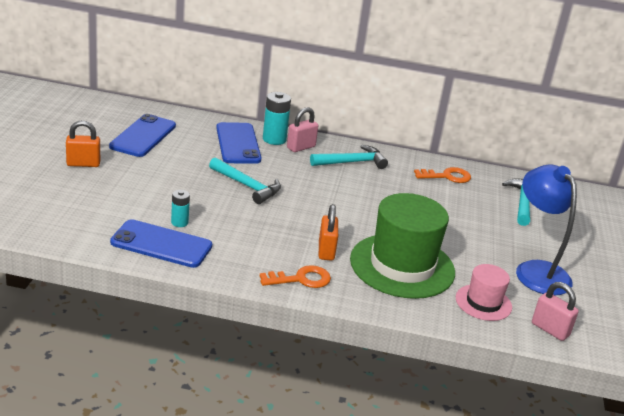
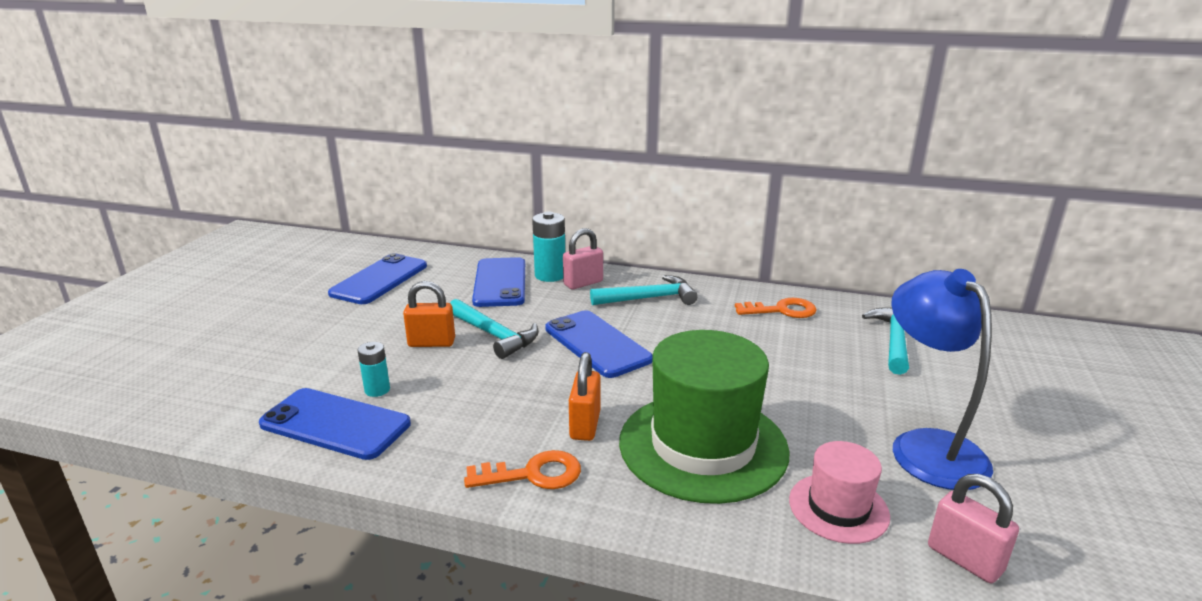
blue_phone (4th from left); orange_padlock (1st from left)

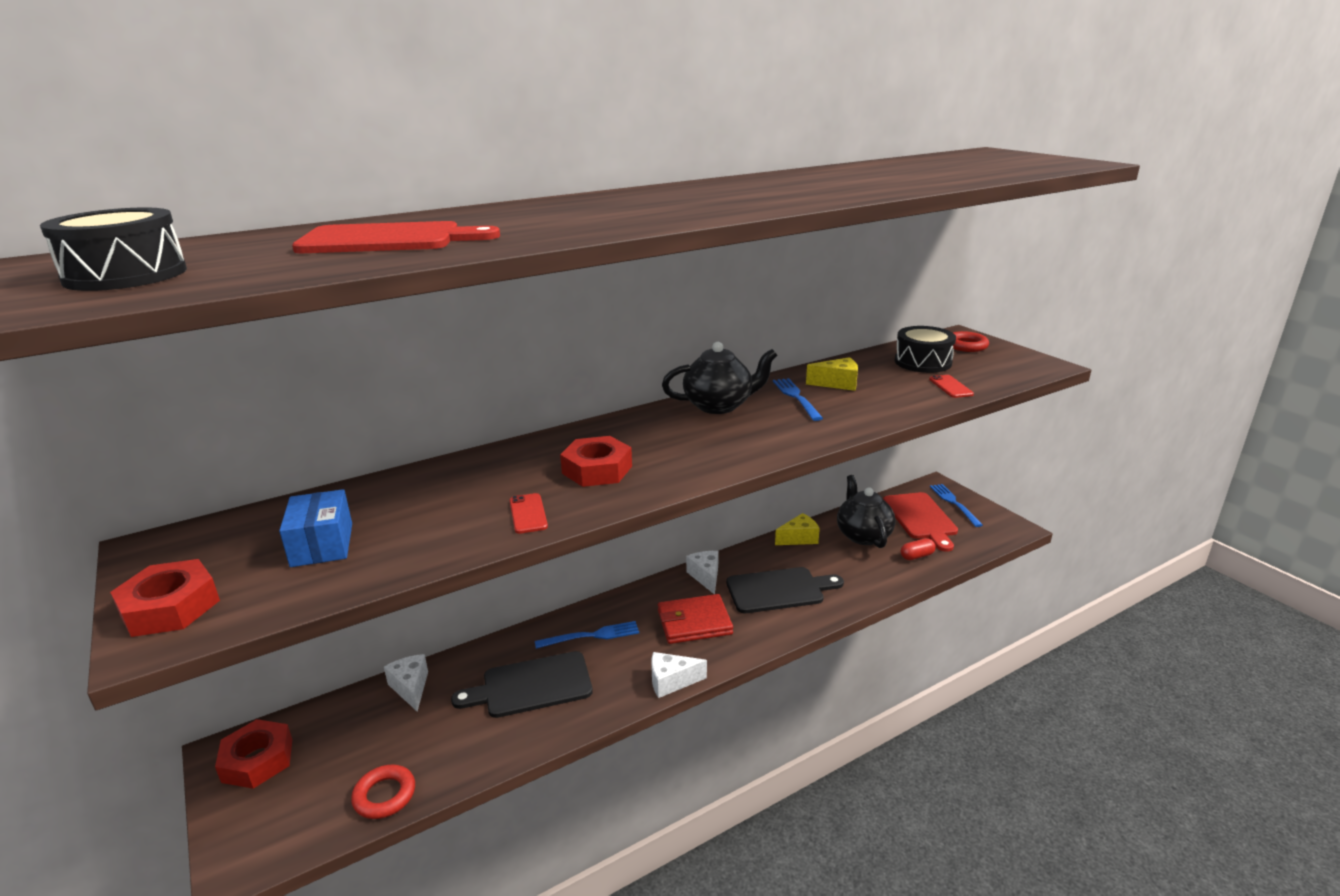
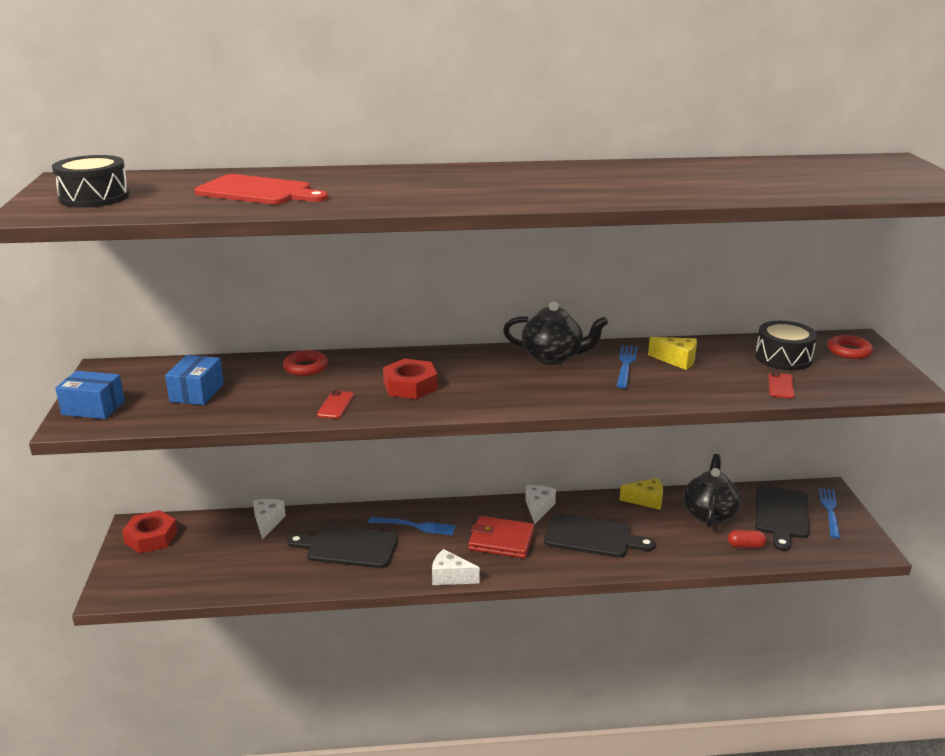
red_ring (1st from left); blue_box (1st from left); black_cutting_board (3rd from left)

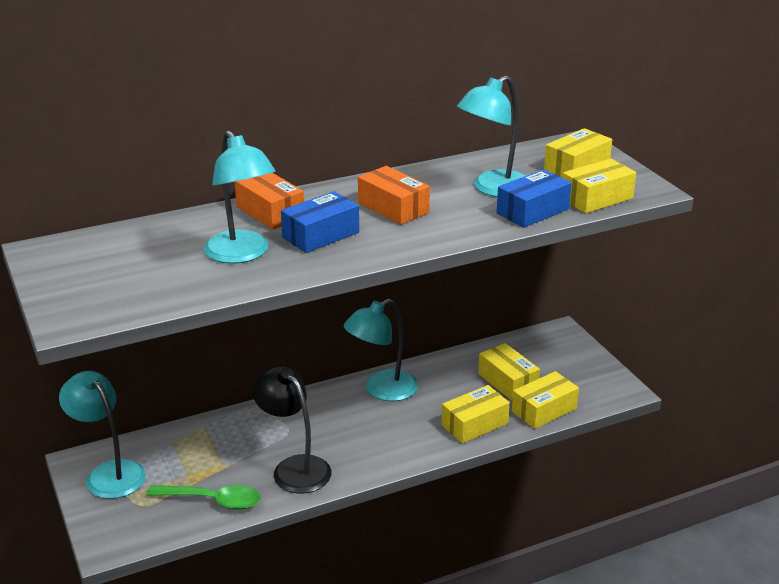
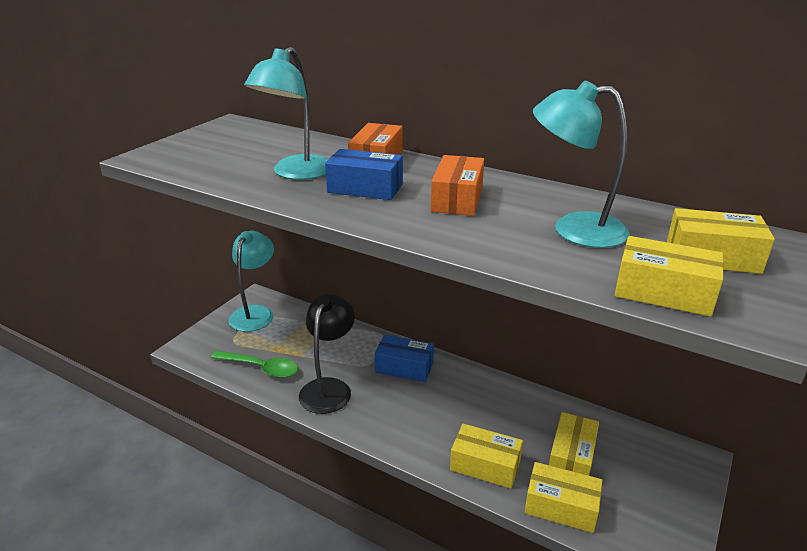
turquoise_lamp (3rd from left in the first image); blue_box (2nd from left); green_spoon

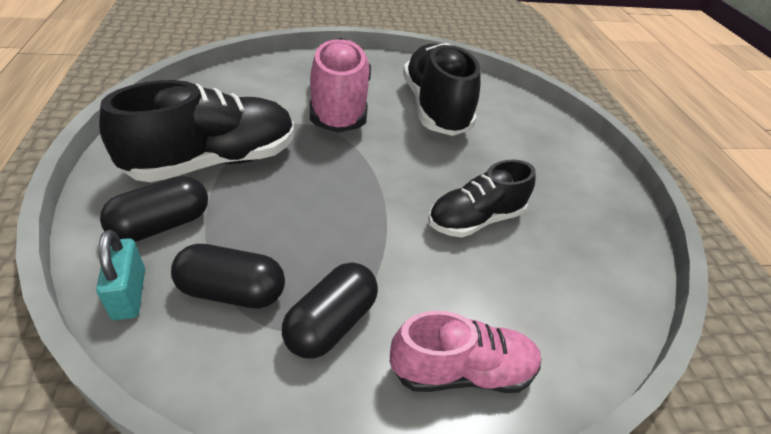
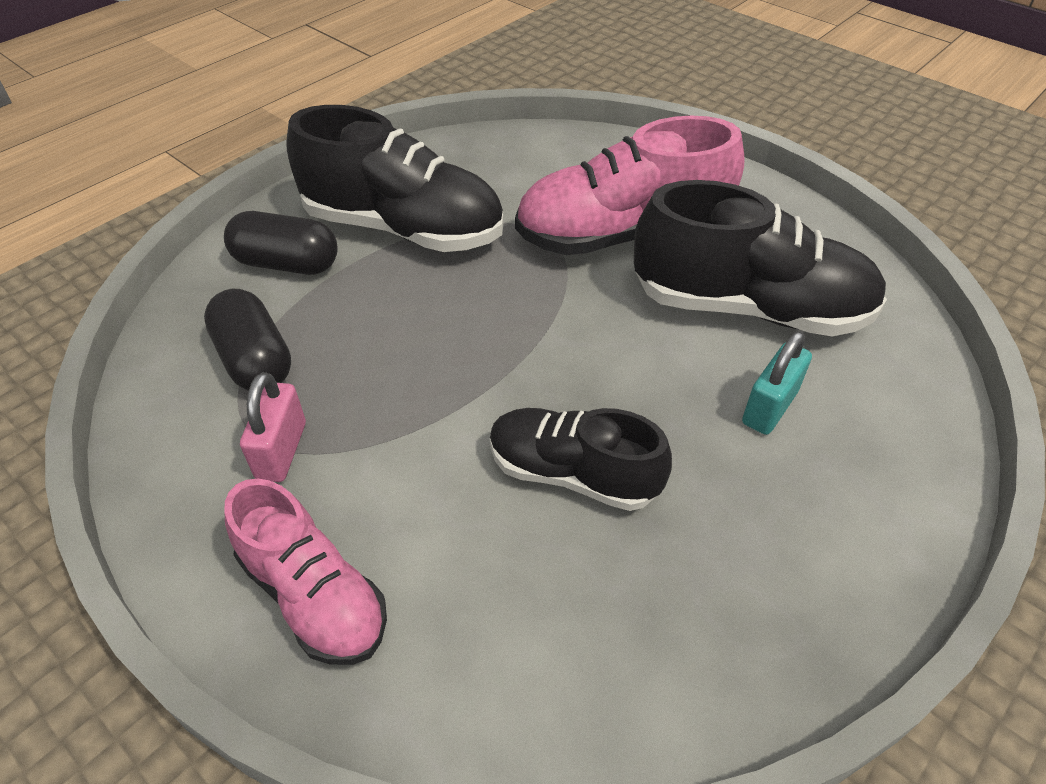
turquoise_padlock; pink_padlock; pink_shoe (2nd from left); black_shoe (3rd from left)

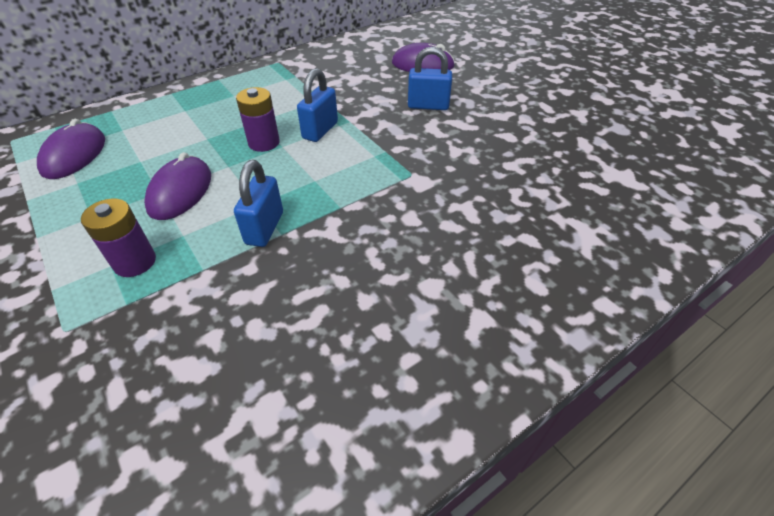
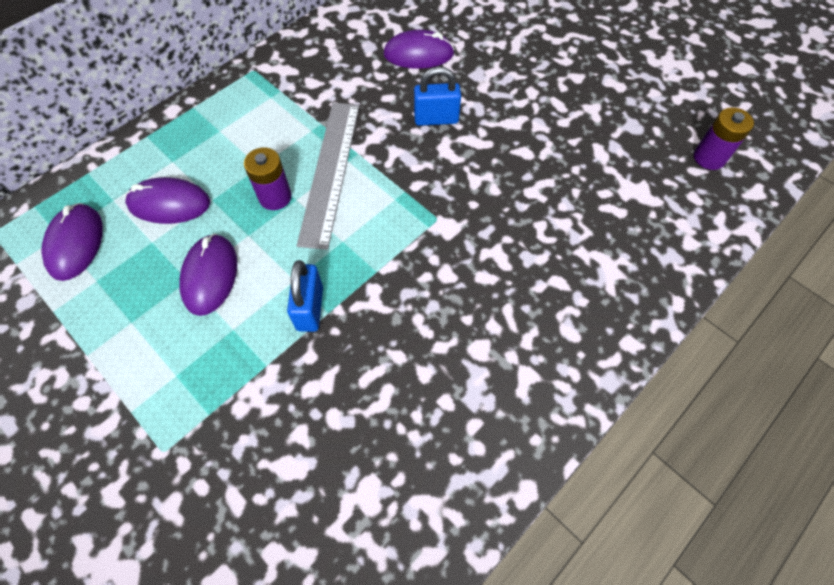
purple_mouse (2nd from left); purple_battery (2nd from left); grey_ruler

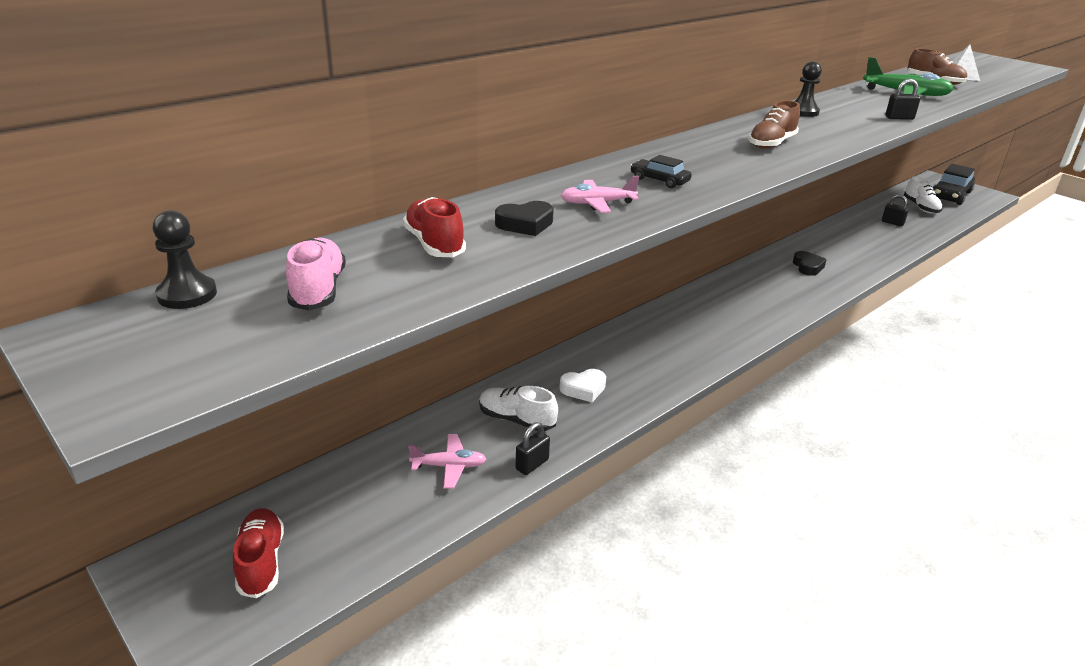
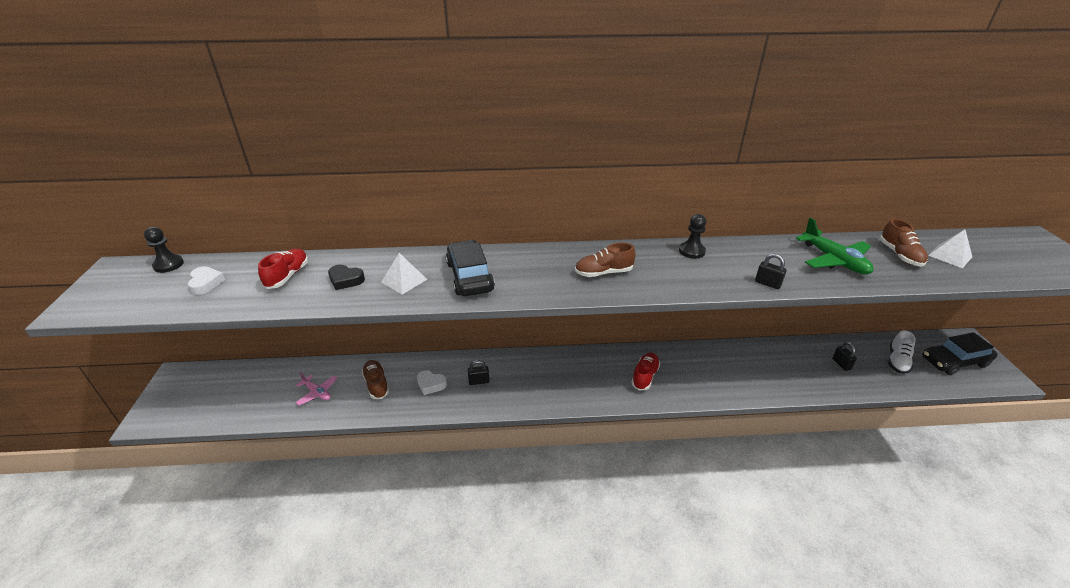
black_heart (2nd from left in the first image); red_shoe (2nd from left); black_padlock (1st from left); white_heart (1st from left); white_pyramid (1st from left); brown_shoe (1st from left); black_car (1st from left)

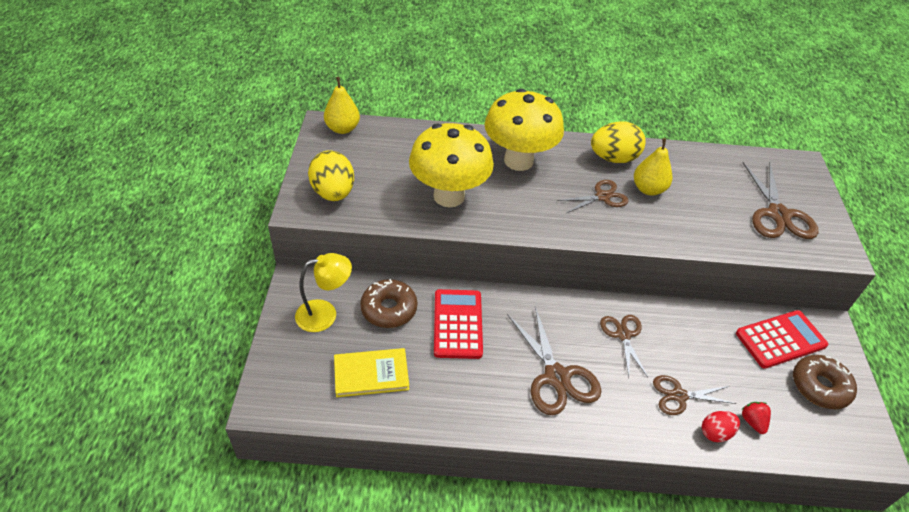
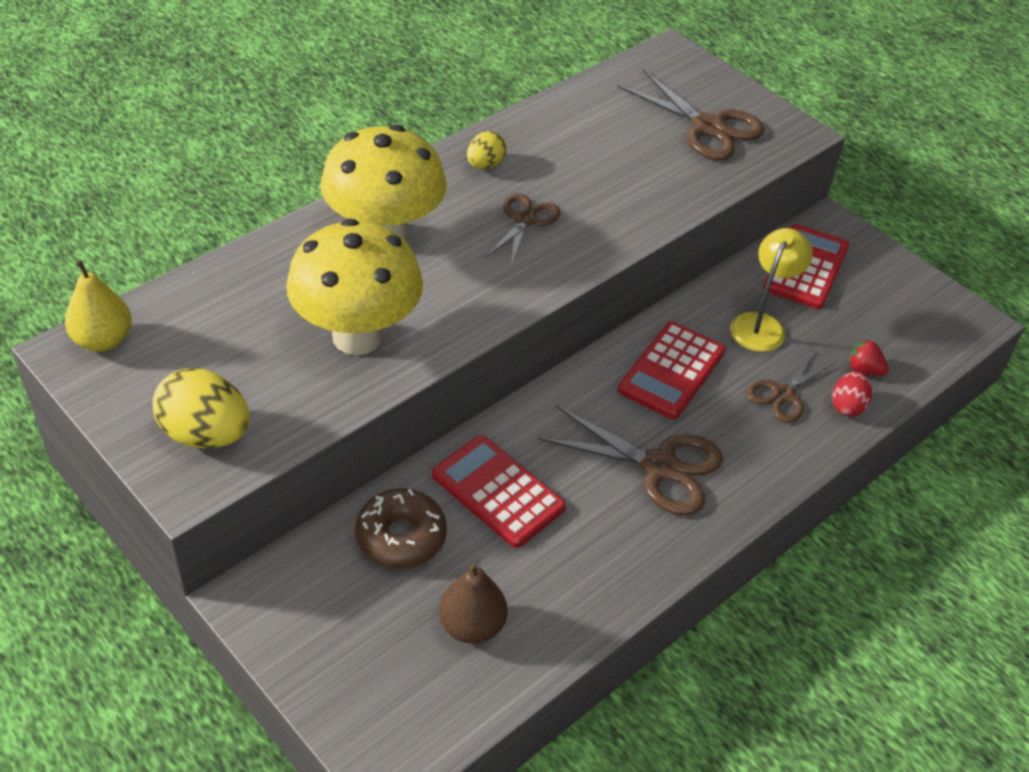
yellow_pear (2nd from left in the first image); brown_donut (2nd from left in the first image); yellow_lamp; brown_pear; red_calculator (2nd from left); yellow_egg (2nd from left)

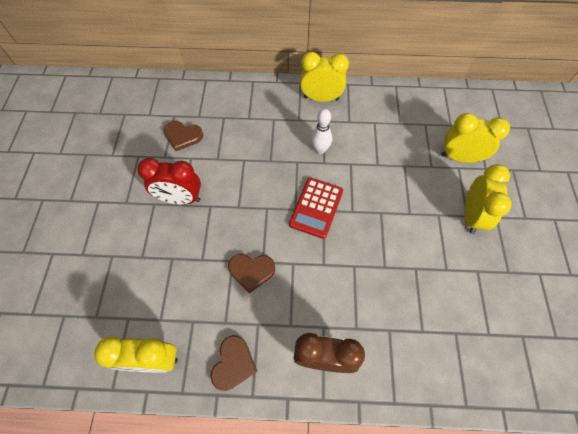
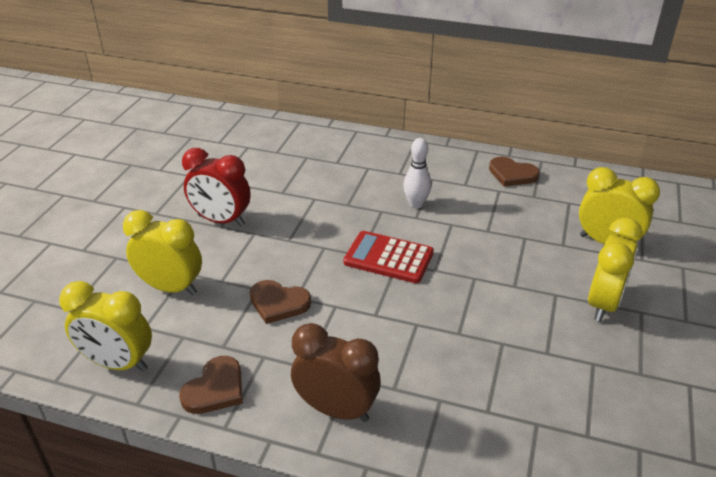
brown_heart (3rd from left); yellow_clock (2nd from left); red_calculator

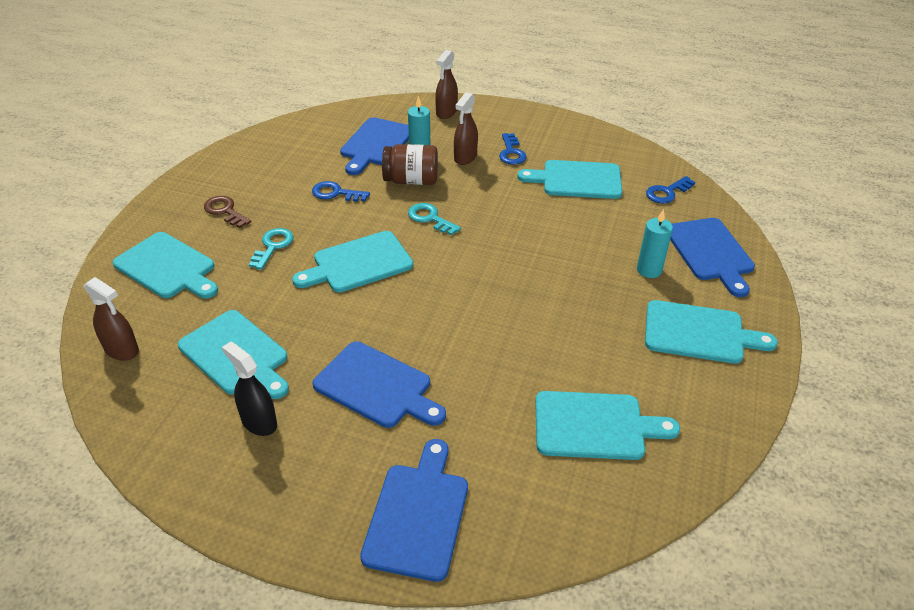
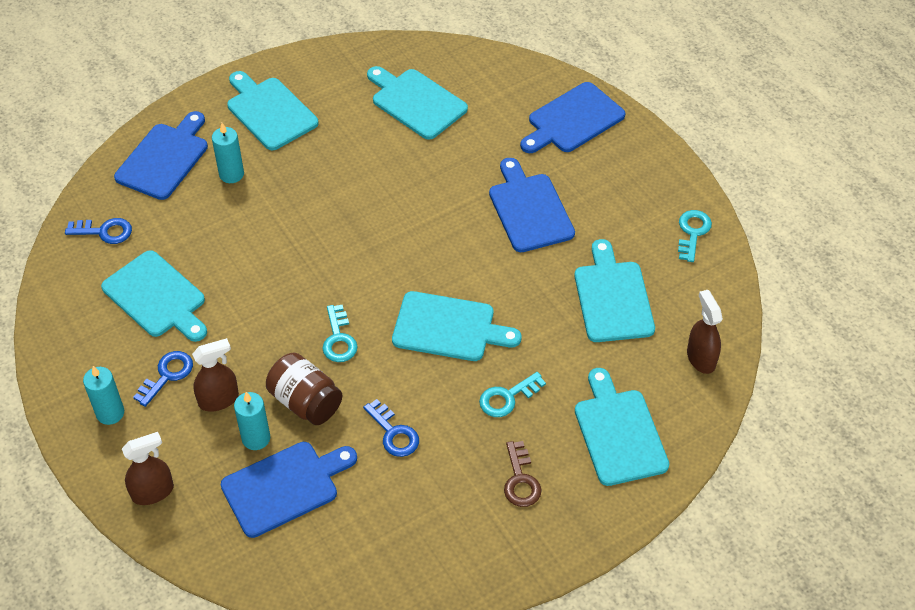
black_spray_bottle; turquoise_candle (1st from left); turquoise_key (3rd from left)

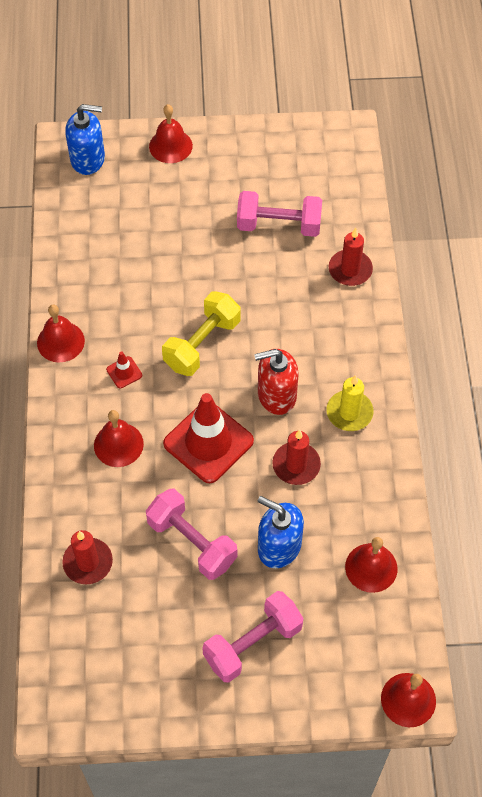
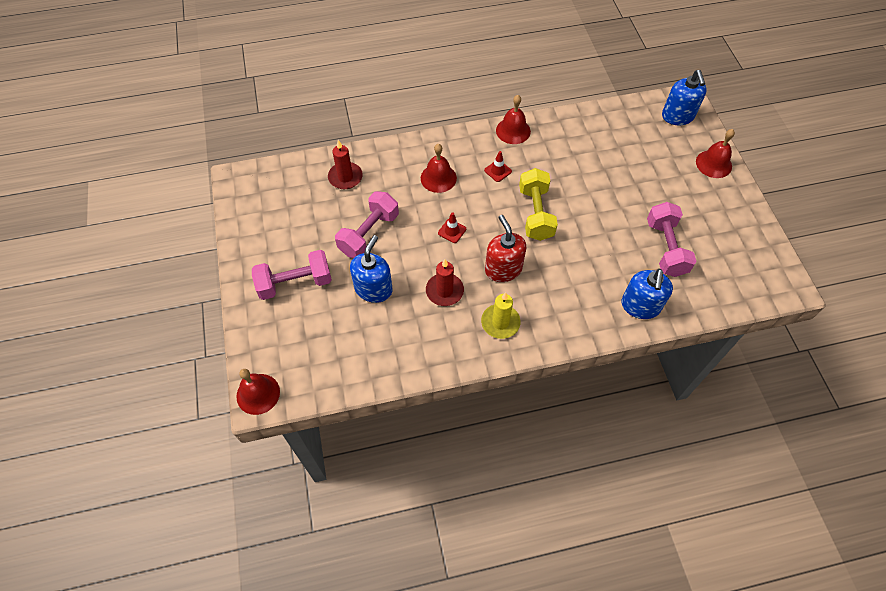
red_bell (4th from left in the first image); blue_soap_dispenser (2nd from left); yellow_dumbbell; pink_dumbbell (1st from left); red_traffic_cone (1st from left)

